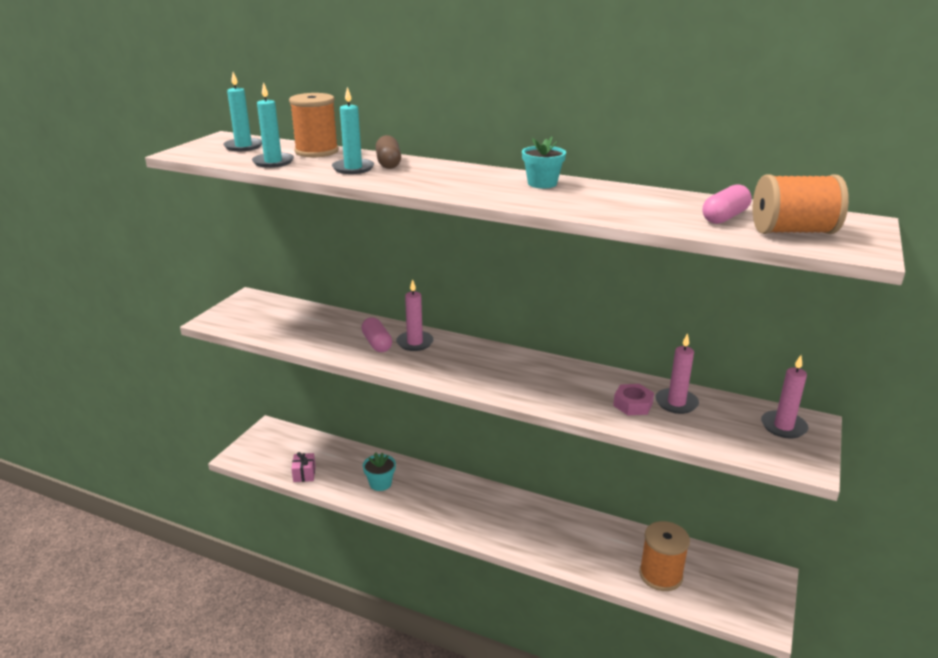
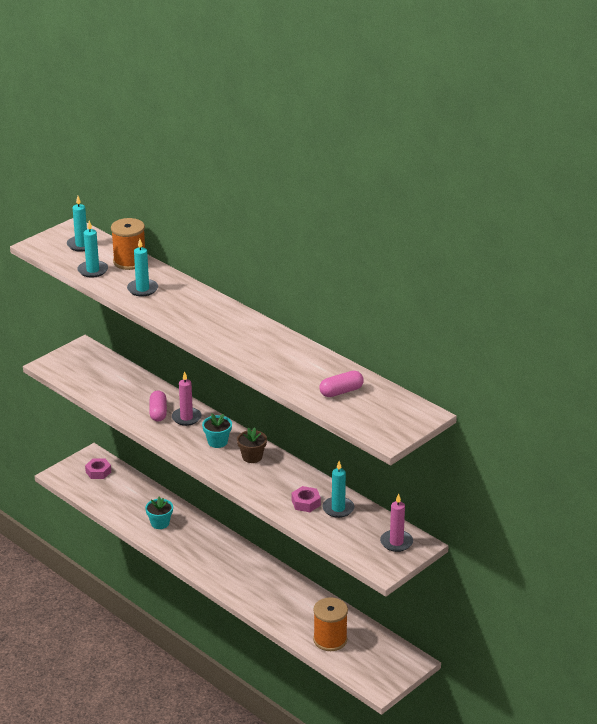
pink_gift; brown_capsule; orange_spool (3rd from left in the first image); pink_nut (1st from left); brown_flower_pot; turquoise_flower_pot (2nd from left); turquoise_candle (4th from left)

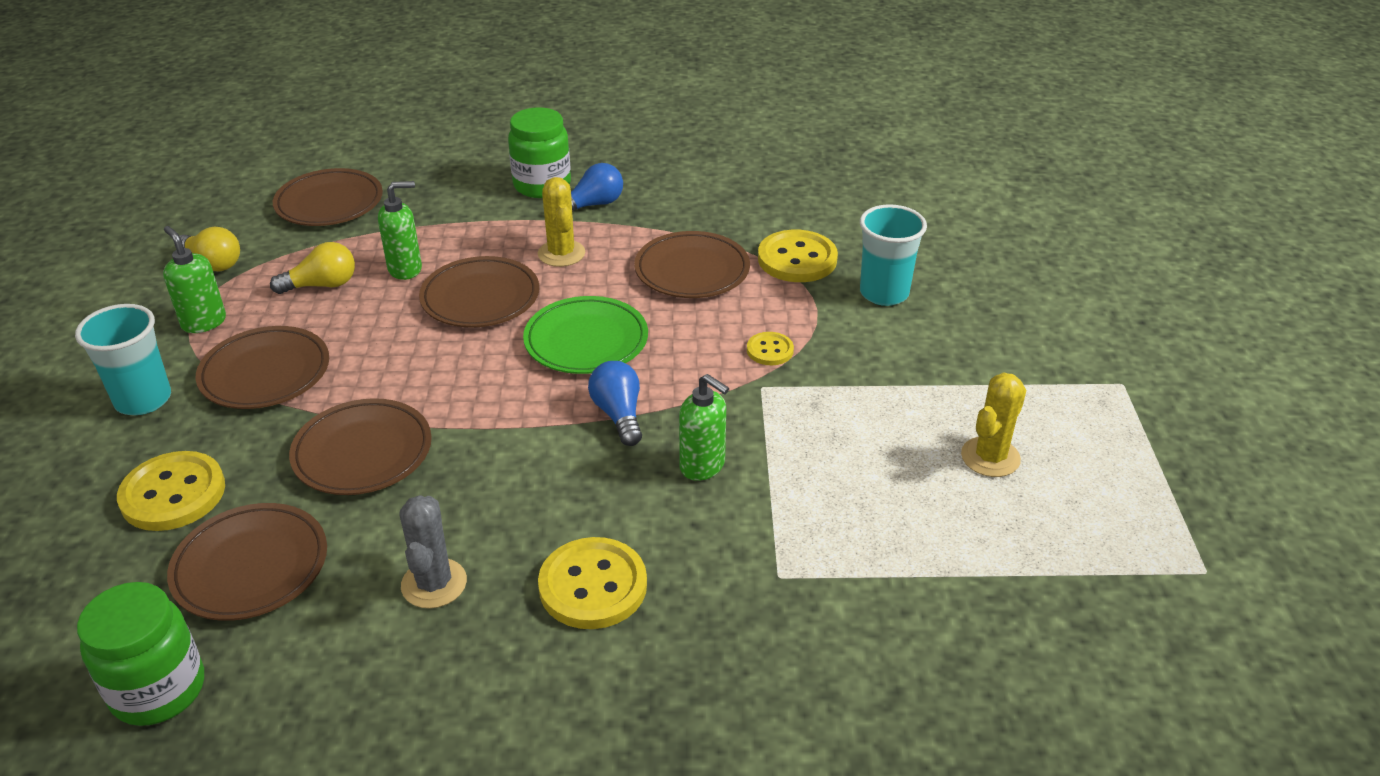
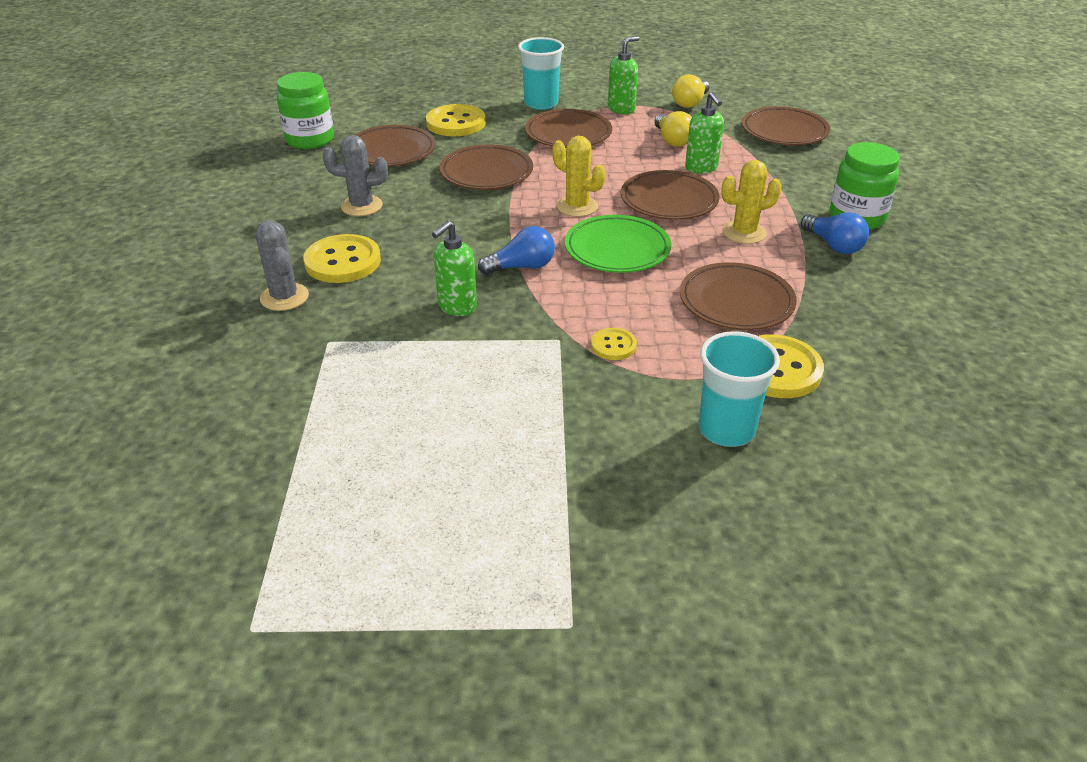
grey_cactus (1st from left); yellow_cactus (1st from left)

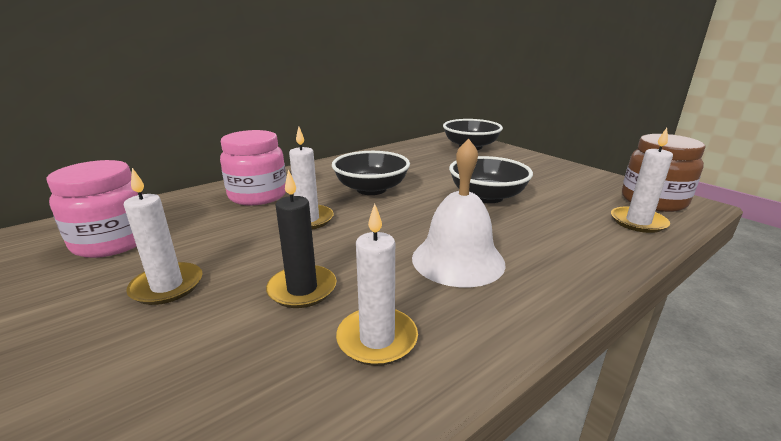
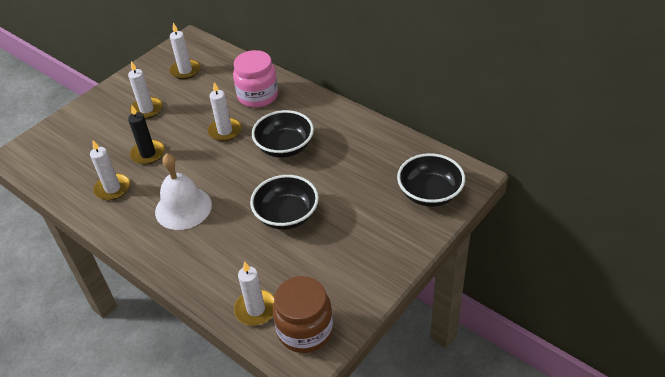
white_candle (3rd from left)

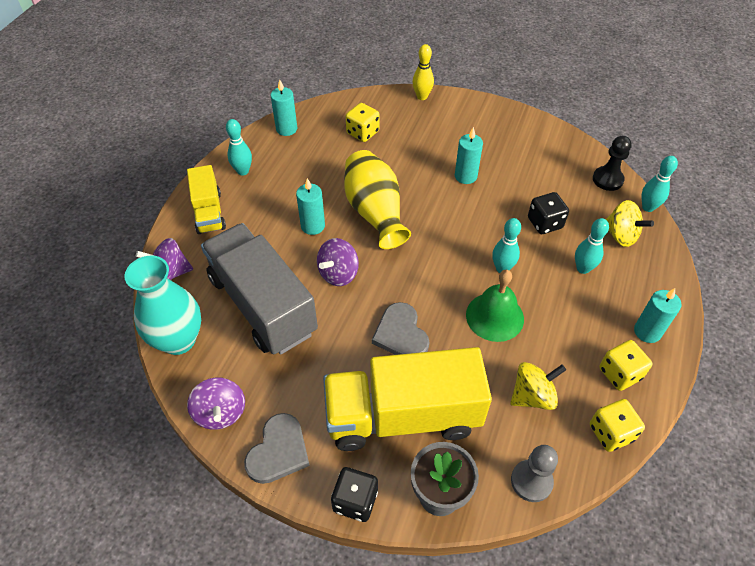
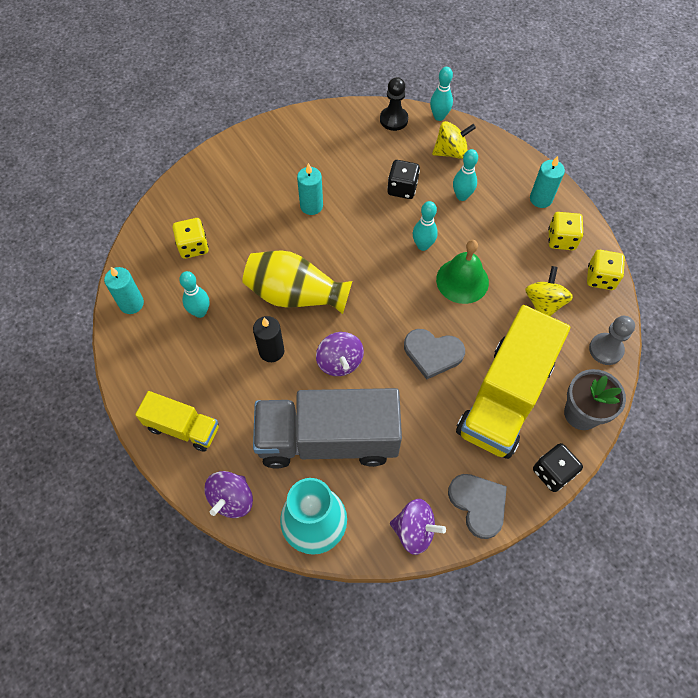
yellow_bowling_pin; turquoise_bowling_pin (1st from left); black_candle

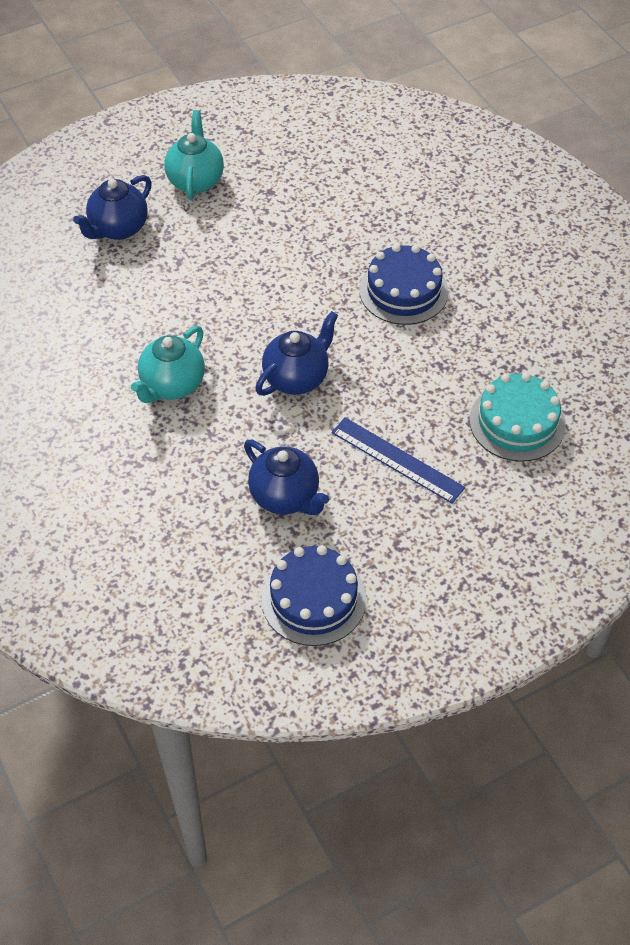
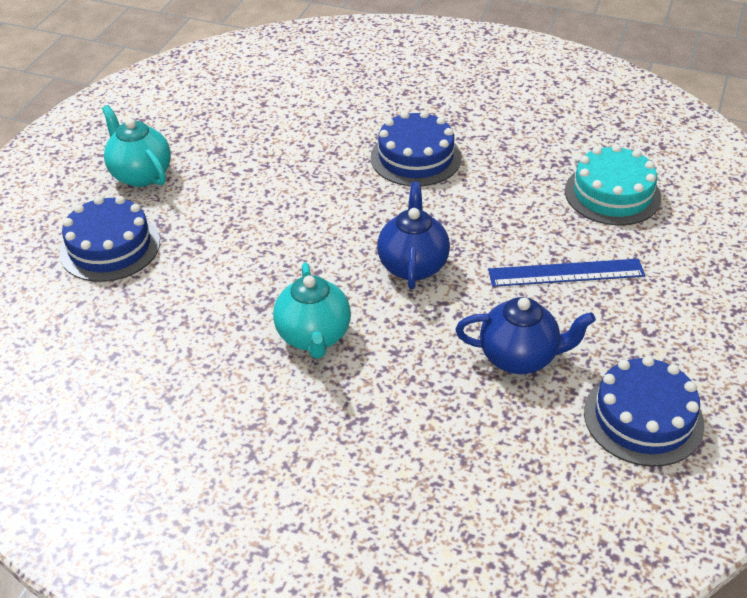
blue_cake (1st from left)

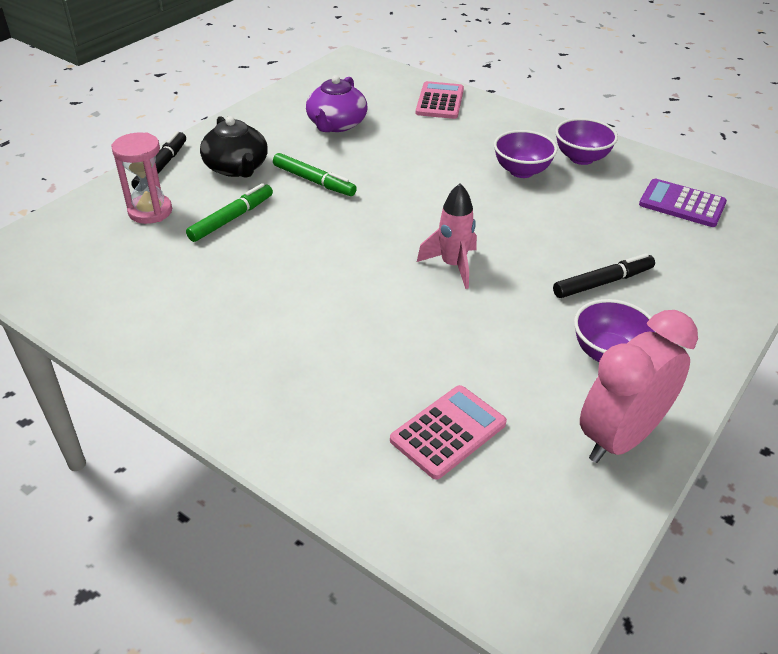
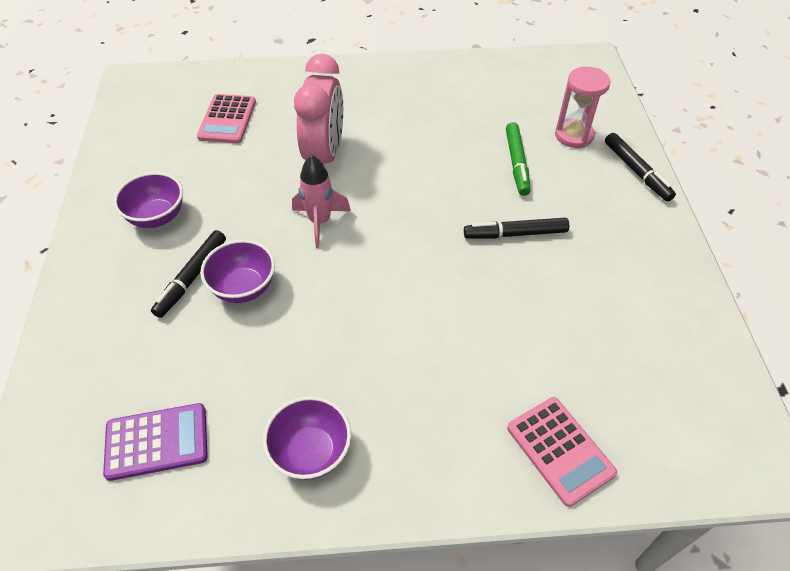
black_teapot; purple_teapot; purple_bowl (2nd from left); pink_clock; black_marker (2nd from left)

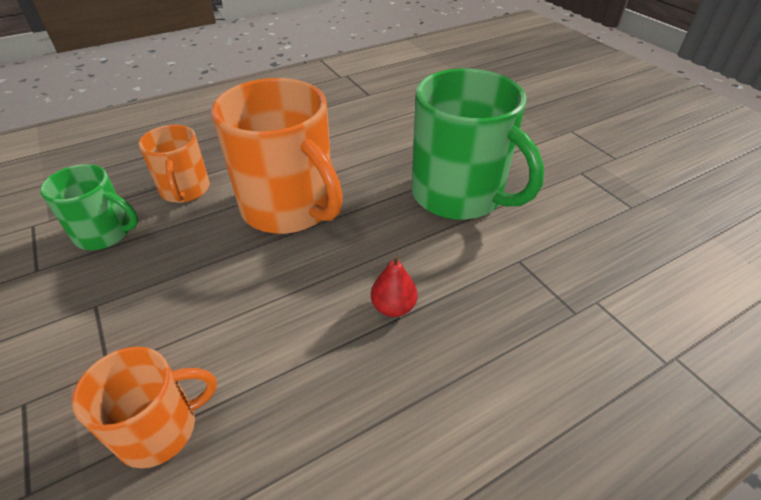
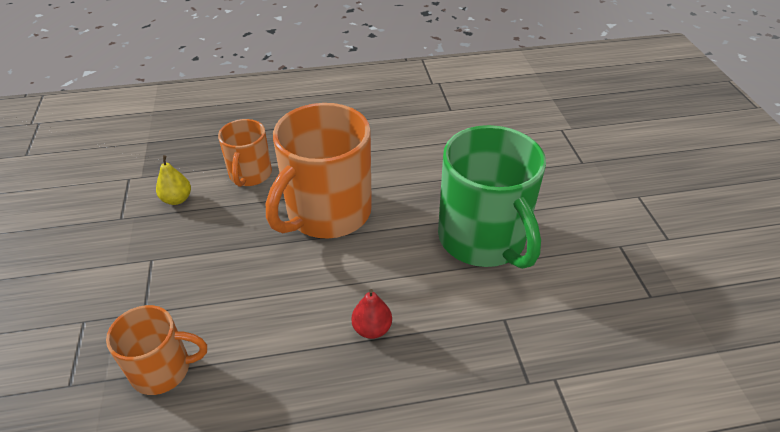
yellow_pear; orange_mug (3rd from left)

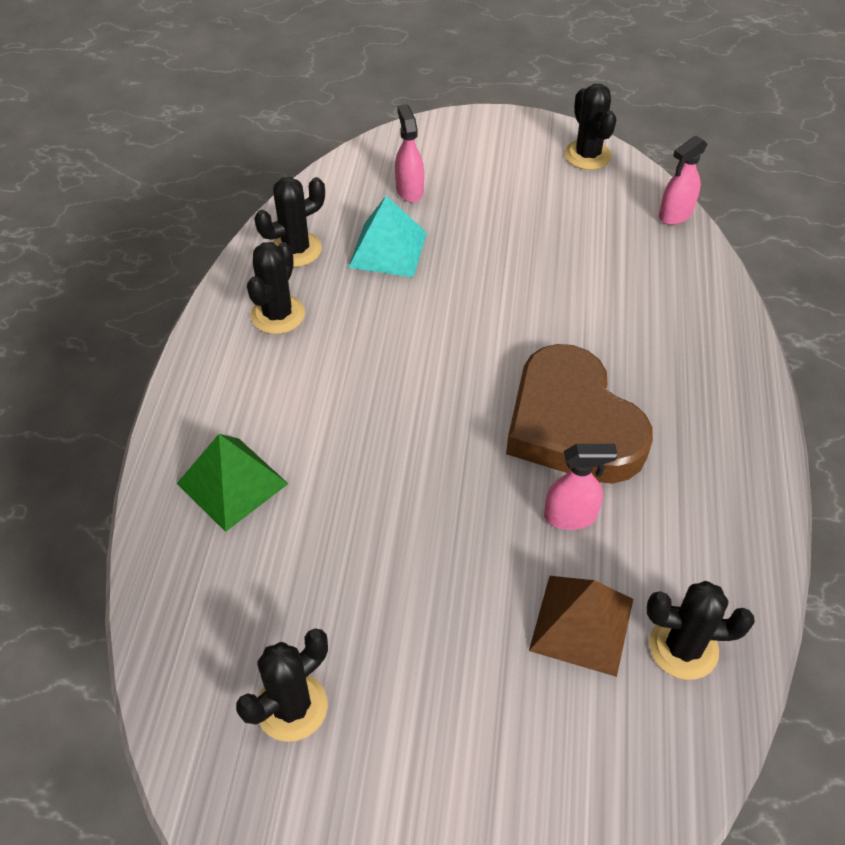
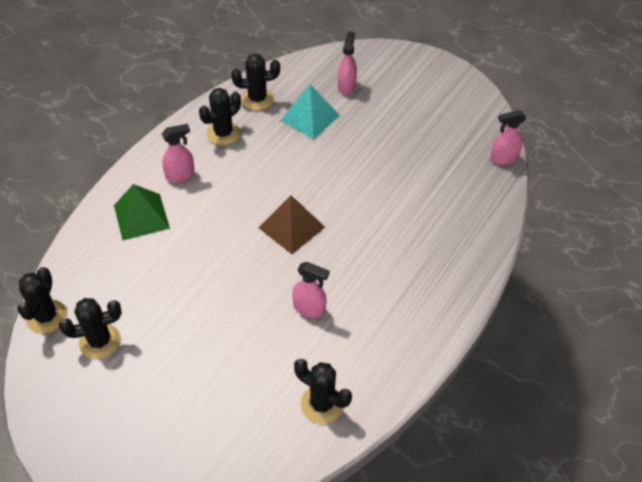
brown_heart; pink_spray_bottle (1st from left); brown_pyramid; black_cactus (1st from left)

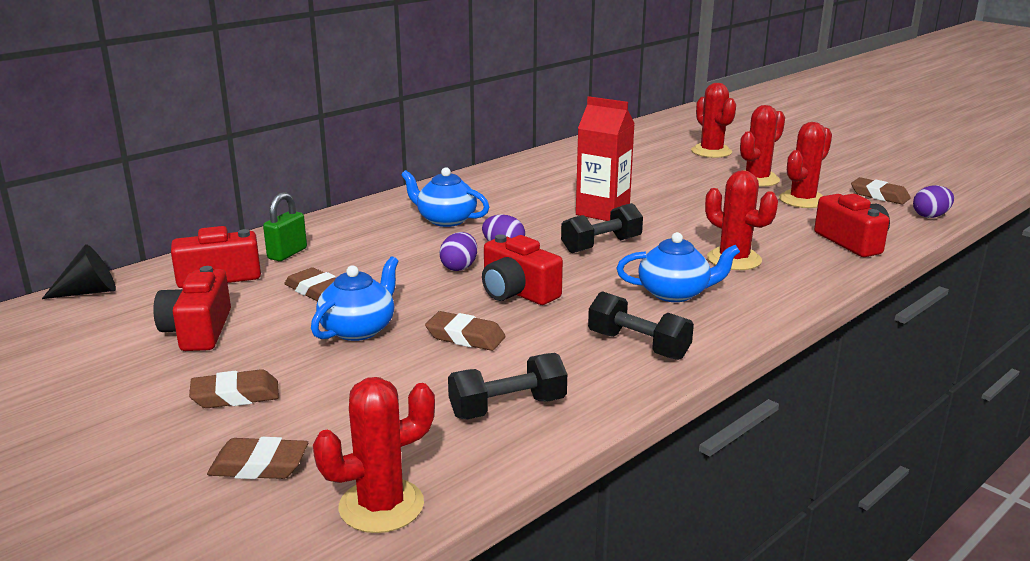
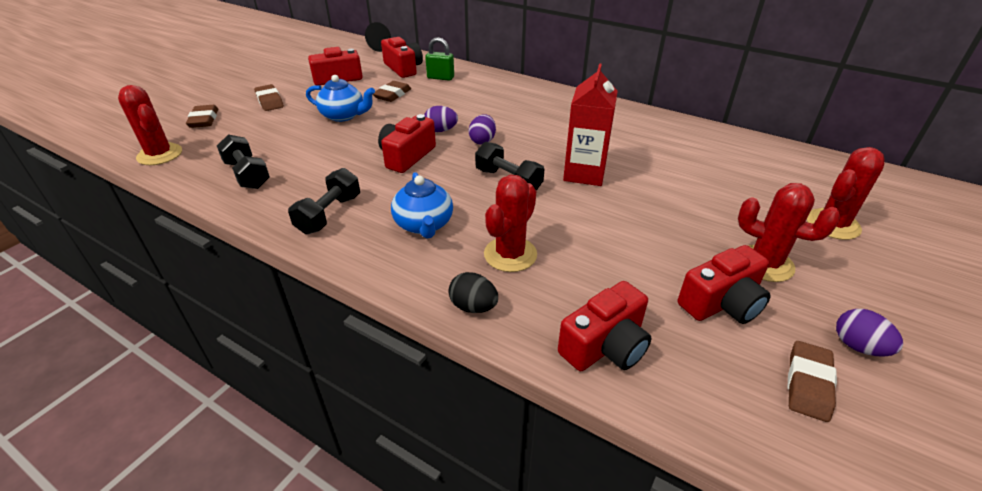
blue_teapot (2nd from left in the first image); brown_eraser (4th from left in the first image); black_egg; purple_egg (3rd from left); red_camera (5th from left)

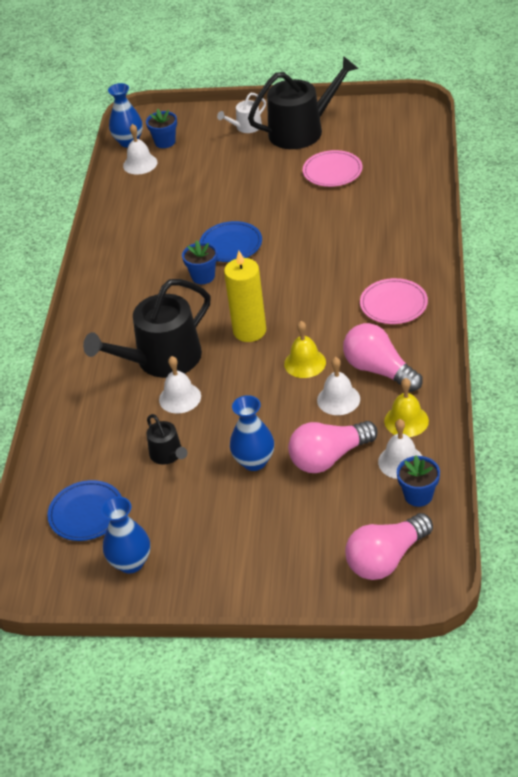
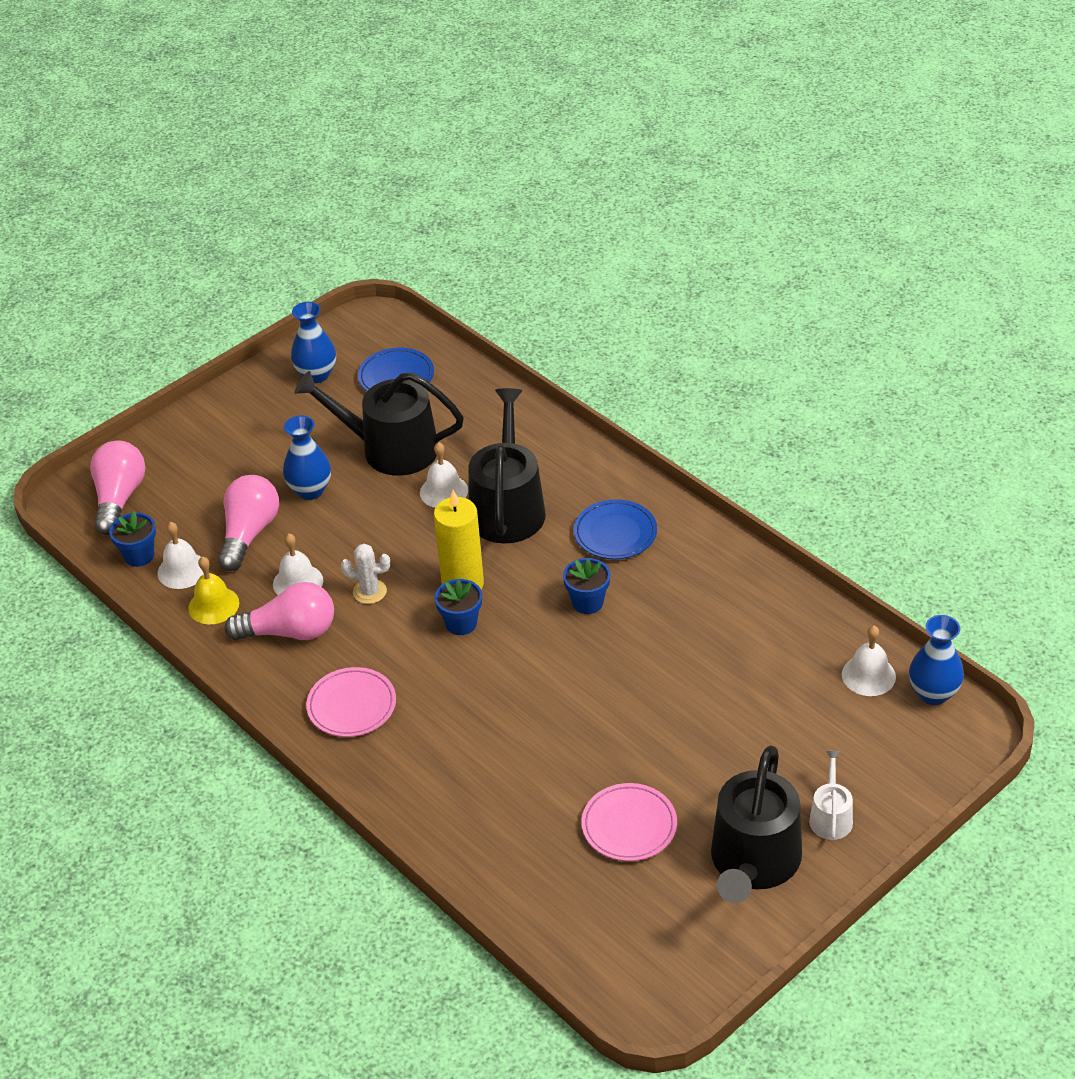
blue_flower_pot (2nd from left); blue_plate (2nd from left); white_cactus; black_watering_can (1st from left)

